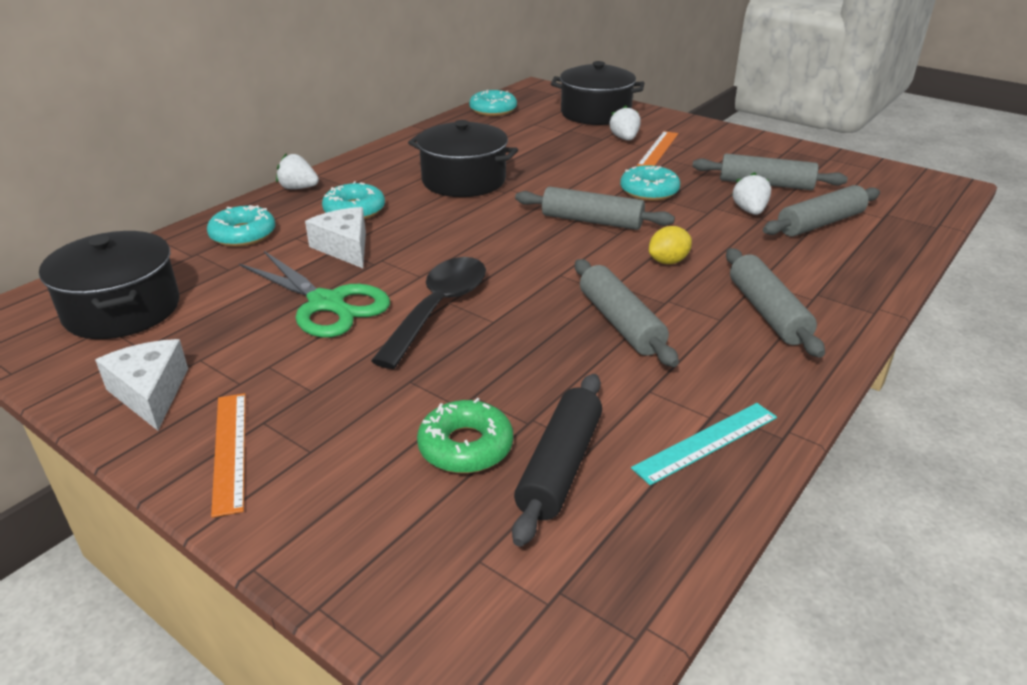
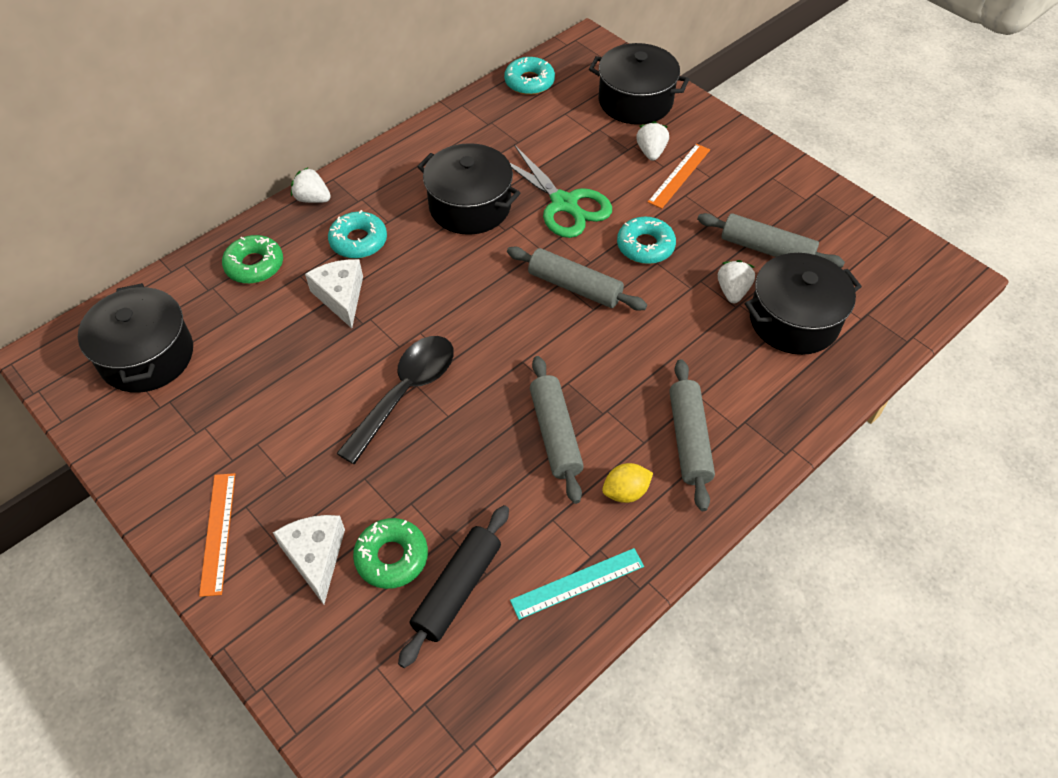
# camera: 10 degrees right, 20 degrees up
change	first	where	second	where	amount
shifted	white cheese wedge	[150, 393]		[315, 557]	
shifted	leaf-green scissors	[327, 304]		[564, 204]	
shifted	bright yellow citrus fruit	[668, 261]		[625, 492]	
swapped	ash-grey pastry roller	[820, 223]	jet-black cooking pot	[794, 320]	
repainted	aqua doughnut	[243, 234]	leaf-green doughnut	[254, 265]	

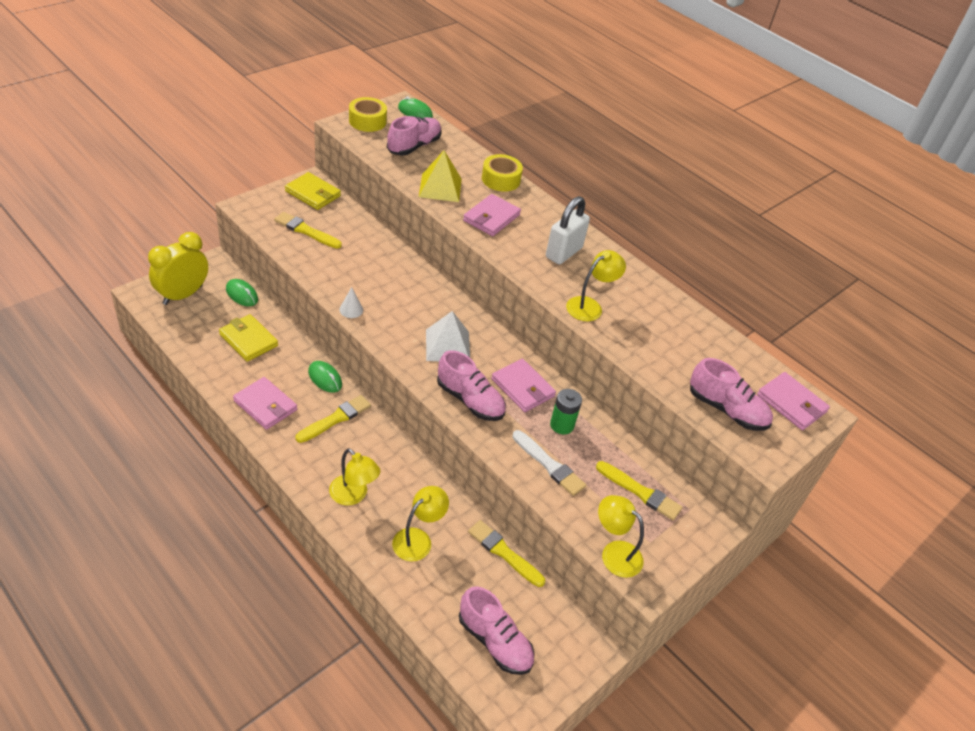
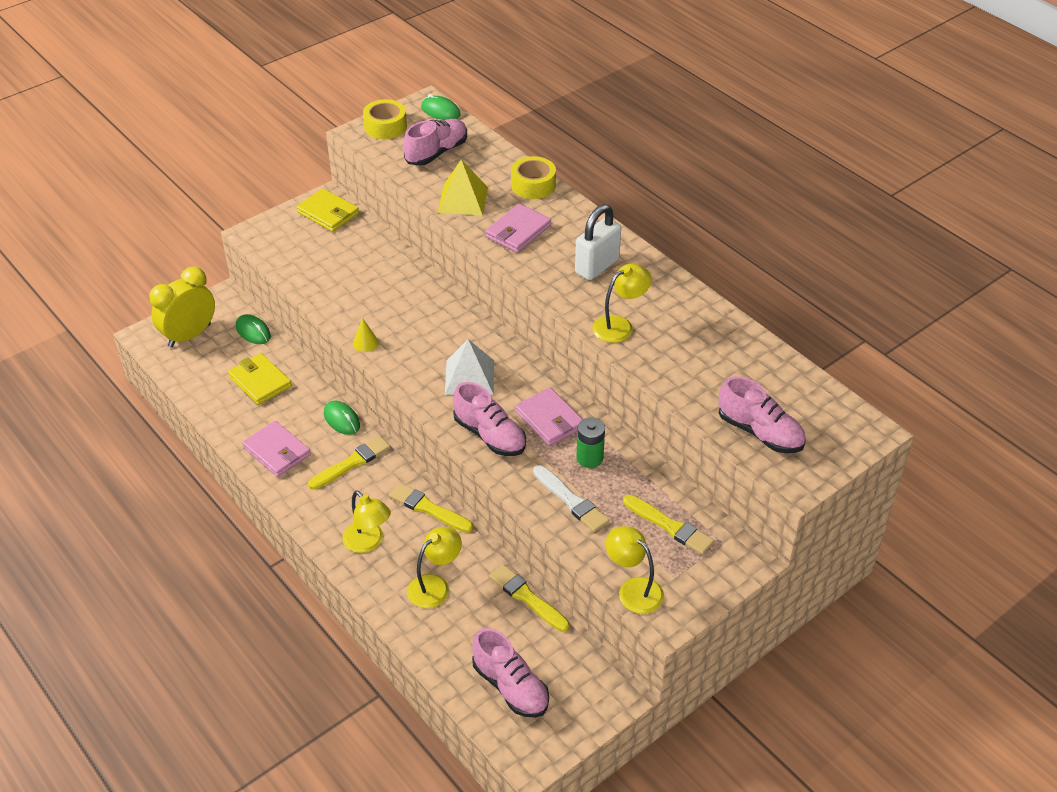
# camera: 10 degrees right, 0 degrees up
change	first	where	second	where	amount
gone	rosy billfold	[791, 403]			
shifted	bright yellow paintbrush	[306, 231]		[428, 508]	
repainted	white cone	[351, 310]	bright yellow cone	[365, 343]	

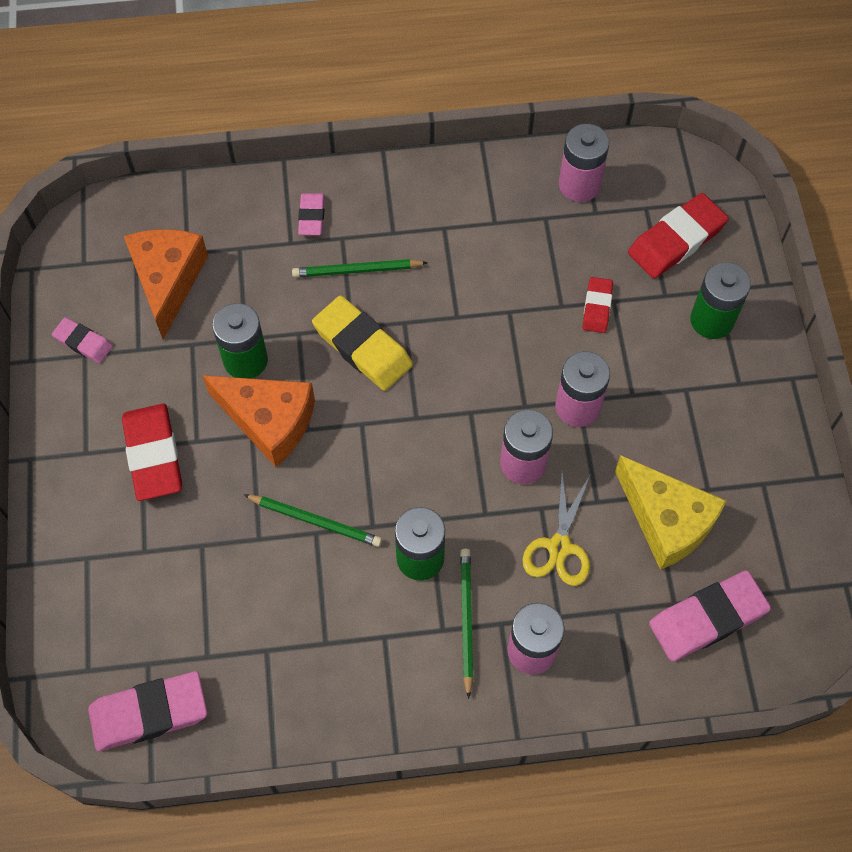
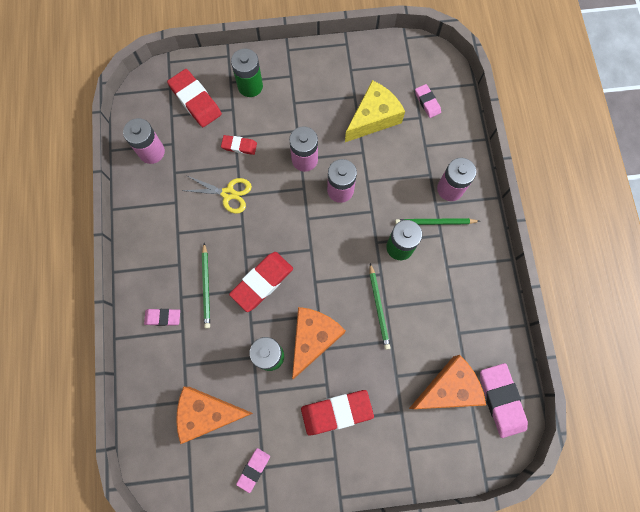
# camera: 90 degrees left, 10 degrees up
change	first	where	second	where	amount
new			orange cheese wedge	[448, 388]	
shifted	bright yellow scissors	[559, 547]		[228, 194]	
repainted	bright yellow eraser	[362, 347]	crimson eraser	[262, 282]	
rotated	leaf-green wooden pencil	[315, 521]		[379, 307]	150 degrees clockwise
scaled	rosy eraser	[707, 618]		[427, 102]	x0.56

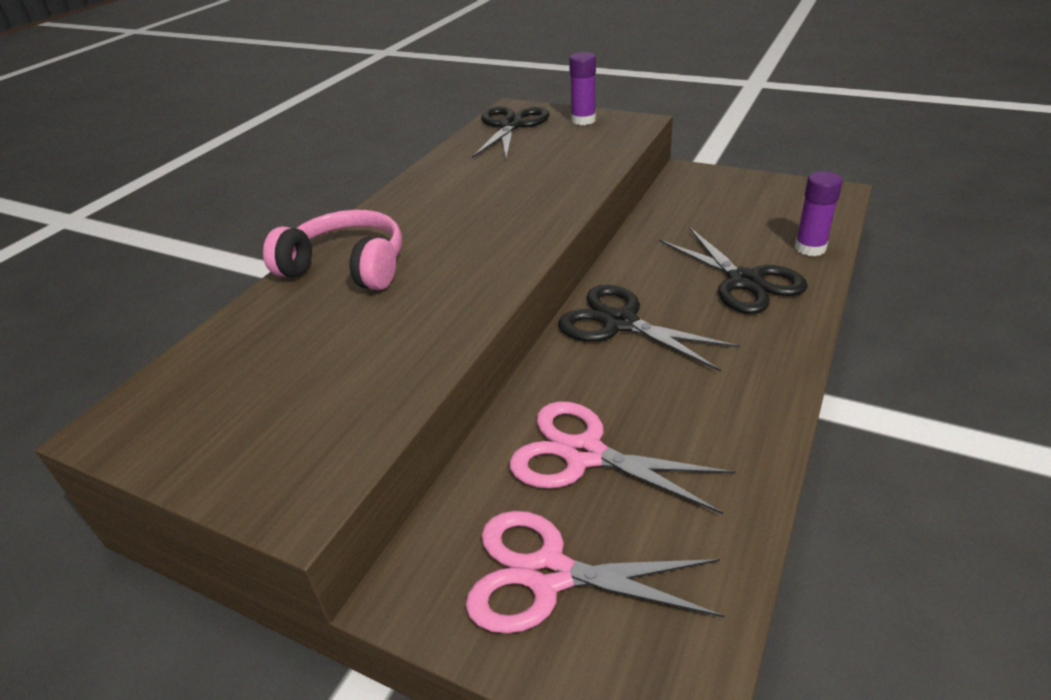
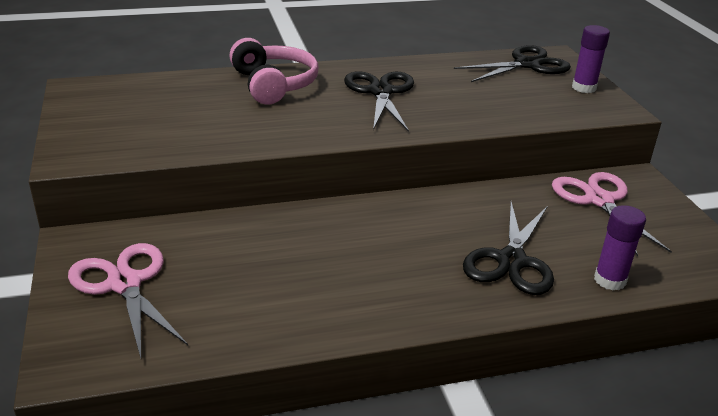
# camera: 45 degrees right, 5 degrees down
change	first	where	second	where	amount
shifted	rosy scissors	[584, 454]		[599, 200]	
shifted	jet-black scissors	[620, 323]		[381, 92]	

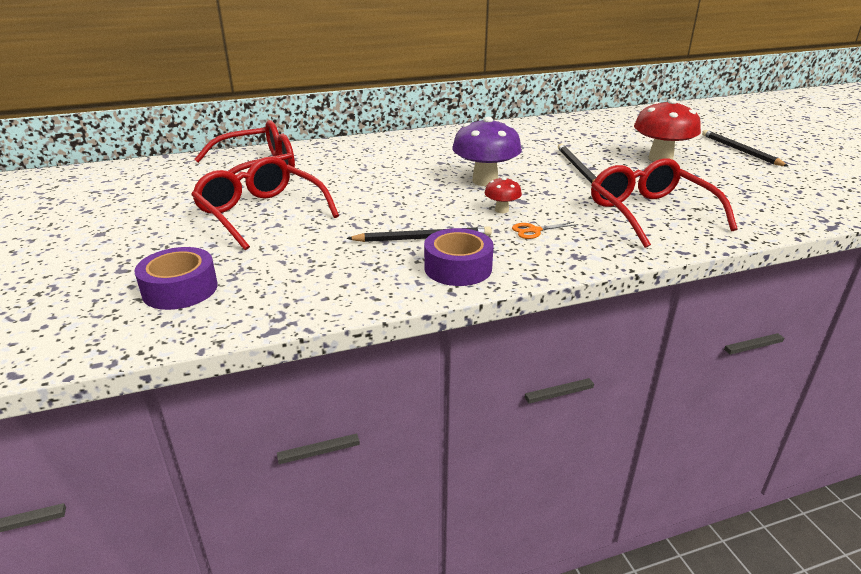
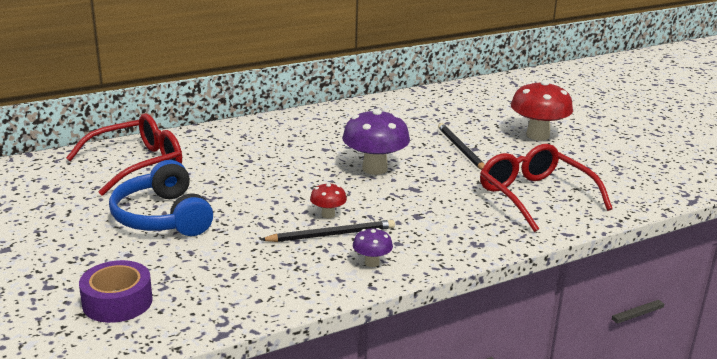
# camera: 10 degrees left, 5 degrees down
change	first	where	second	where	amount
gone	orange scissors	[534, 230]			
gone	jet-black wooden pencil	[740, 150]			
shifted	crimson toadstool	[501, 210]		[328, 215]	
swapped	crimson glasses	[261, 213]	royal blue headset	[163, 217]	
swapped	royal purple roll of tape	[458, 268]	royal purple toadstool	[372, 262]	

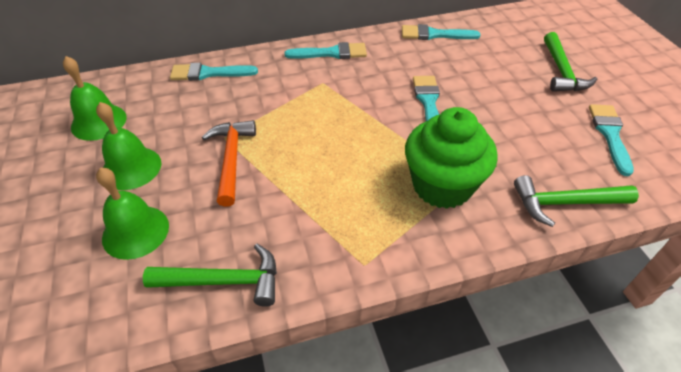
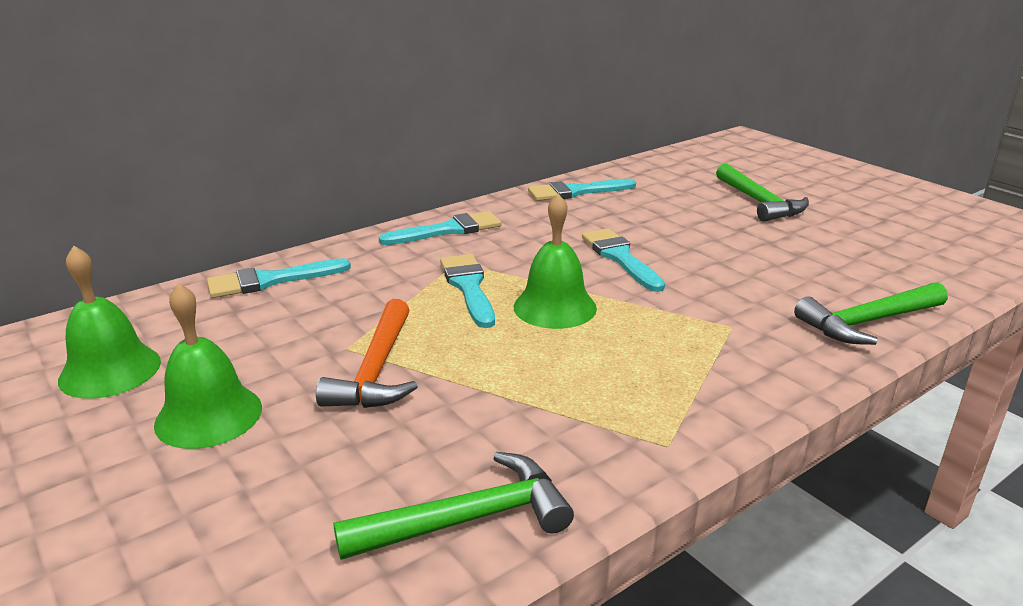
# camera: 20 degrees left, 20 degrees down
change	first	where	second	where	amount
gone	leaf-green muffin	[442, 185]			
shifted	leaf-green hand bell	[135, 231]		[555, 307]	
shifted	aqua paintbrush	[610, 134]		[468, 287]	
rotated	orange hammer	[231, 159]		[376, 370]	150 degrees counterclockwise

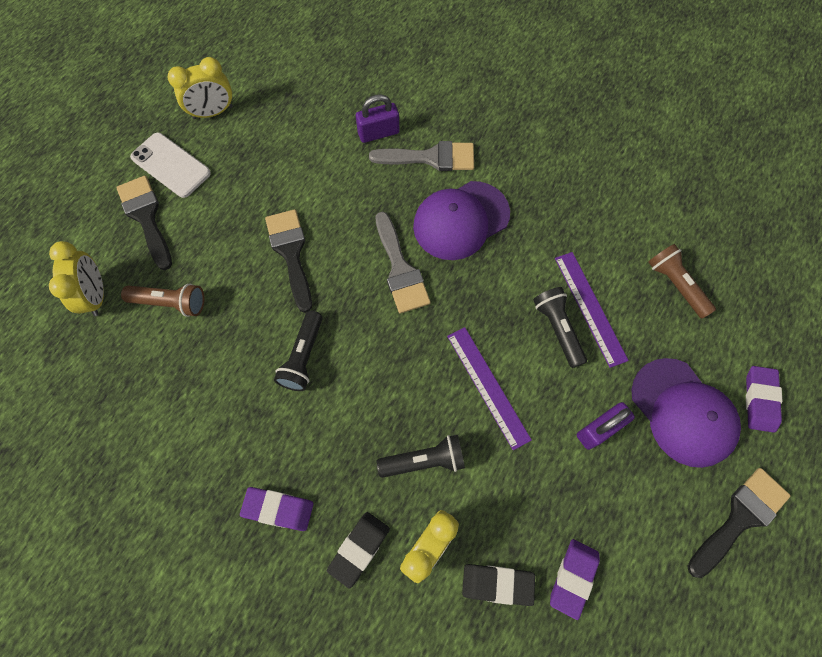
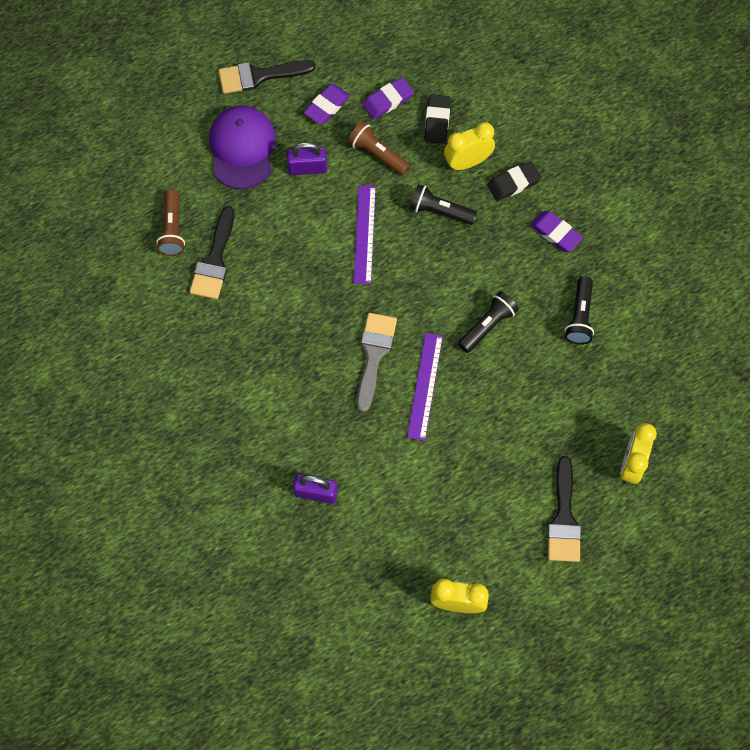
# camera: 150 degrees left, 0 degrees up
change	first	where	second	where	amount
gone	white mobile phone	[171, 165]			
gone	ash-grey paintbrush	[431, 158]			
gone	royal purple cap	[461, 220]			
shifted	brown flashlight	[170, 303]		[377, 154]	
shifted	jet-black paintbrush	[291, 253]		[214, 260]	
shifted	jet-black flashlight	[557, 329]		[580, 316]	
shifted	royal purple measuring stick	[590, 308]		[425, 386]	
shifted	royal purple eraser	[760, 400]		[327, 106]	
rotated	jet-black eraser	[497, 584]		[437, 121]	60 degrees clockwise

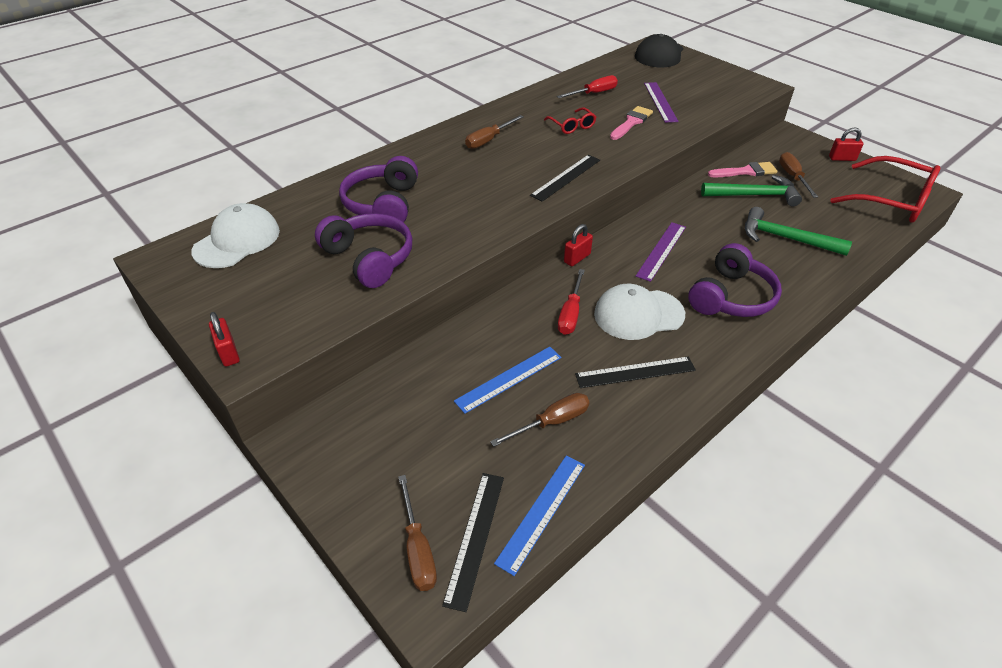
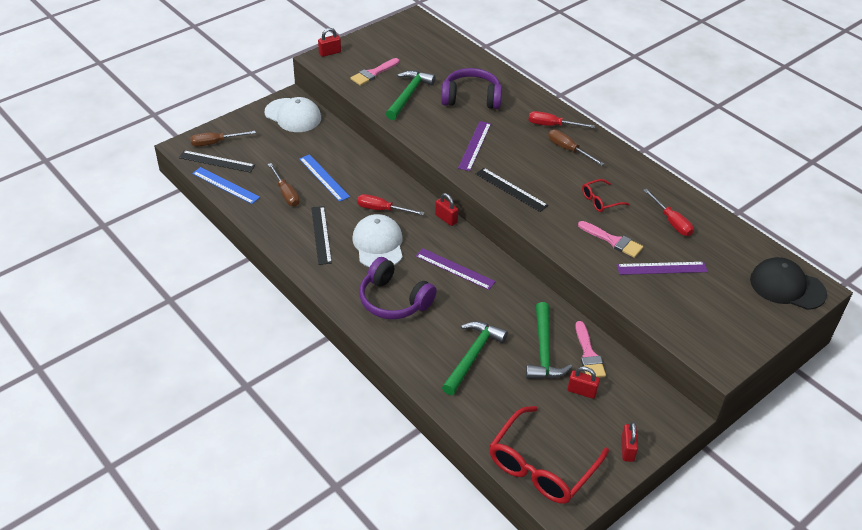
# camera: 90 degrees right, 0 degrees up
change	first	where	second	where	amount
new			rosy paintbrush	[373, 73]	
new			royal purple measuring stick	[474, 145]	
new			crimson flat screwdriver	[552, 125]	
shifted	white cap	[237, 241]		[293, 115]	
swapped	royal purple headset	[369, 258]	leaf-green hammer	[408, 95]	
swapped	brown flat screwdriver	[792, 177]	crimson padlock	[582, 391]	

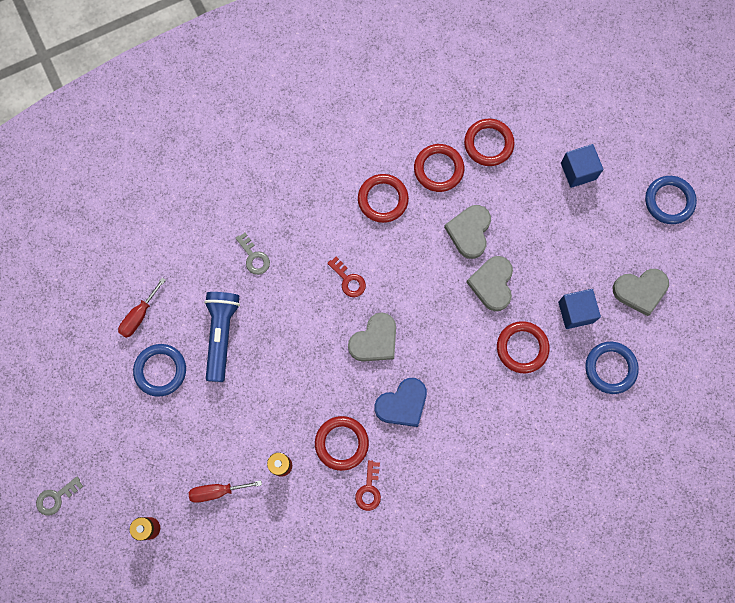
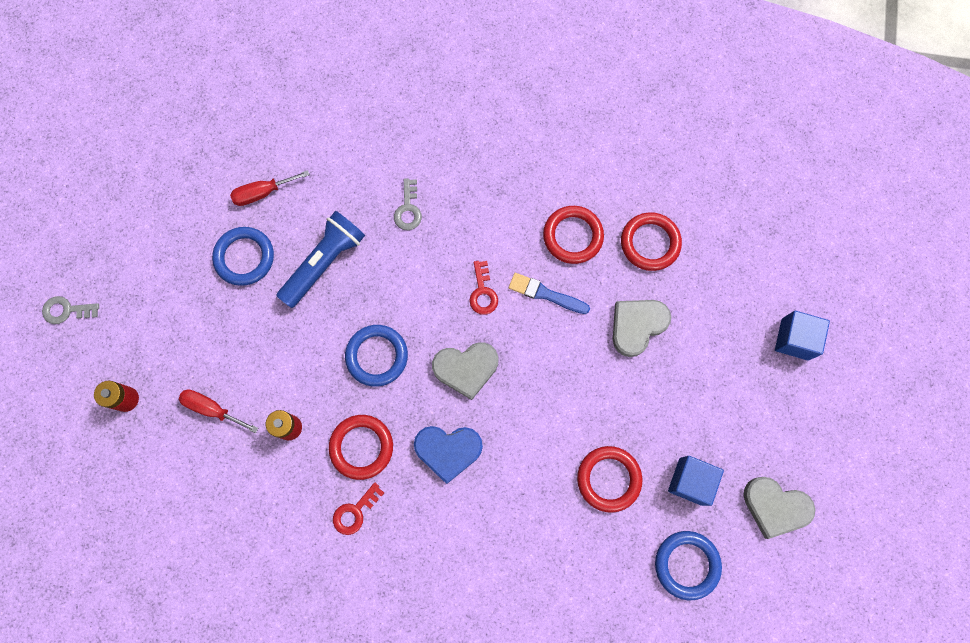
# camera: 35 degrees right, 0 degrees up
change	first	where	second	where	amount
gone	crimson ring	[488, 144]			
gone	ash-grey heart shape	[492, 284]			
new			royal blue paintbrush	[545, 294]	
shifted	royal blue ring	[669, 201]		[377, 356]	

